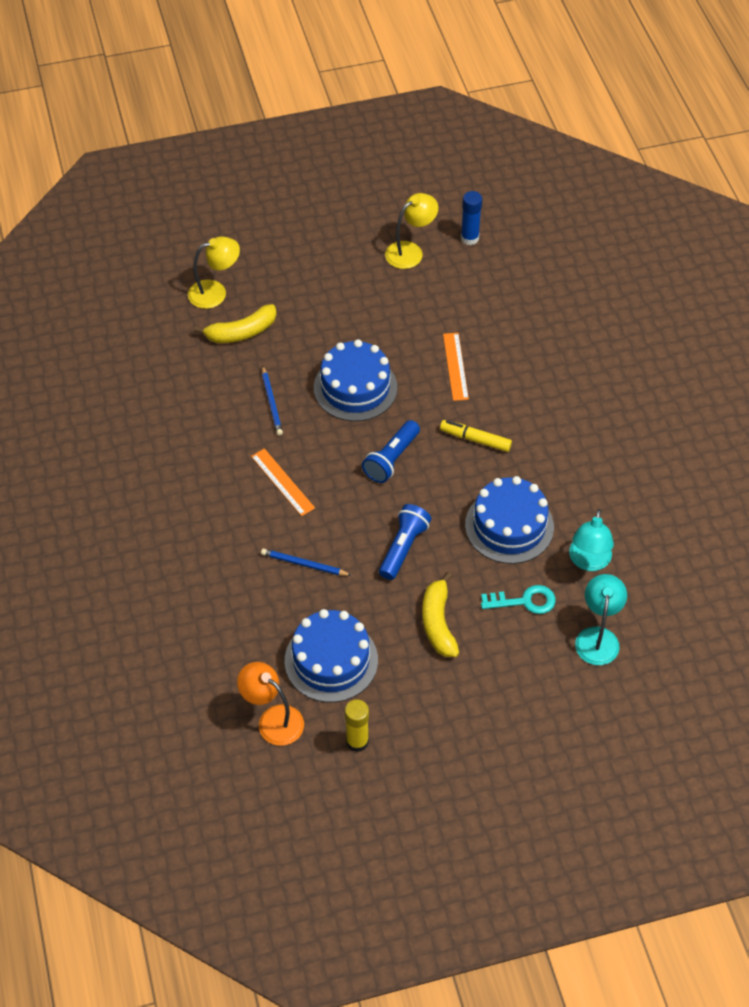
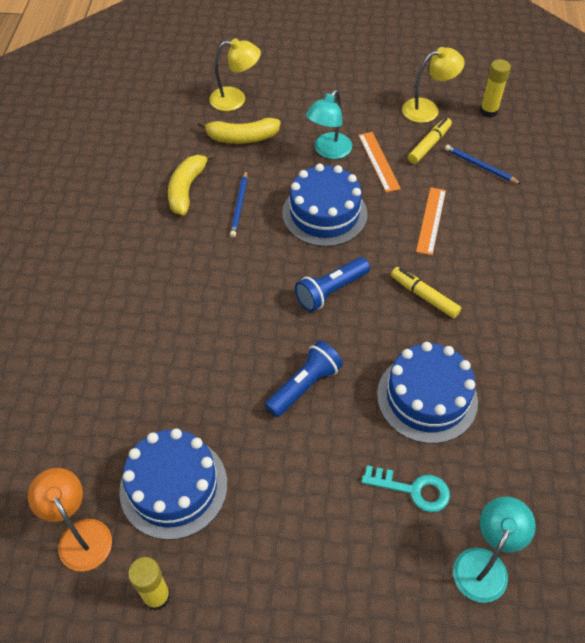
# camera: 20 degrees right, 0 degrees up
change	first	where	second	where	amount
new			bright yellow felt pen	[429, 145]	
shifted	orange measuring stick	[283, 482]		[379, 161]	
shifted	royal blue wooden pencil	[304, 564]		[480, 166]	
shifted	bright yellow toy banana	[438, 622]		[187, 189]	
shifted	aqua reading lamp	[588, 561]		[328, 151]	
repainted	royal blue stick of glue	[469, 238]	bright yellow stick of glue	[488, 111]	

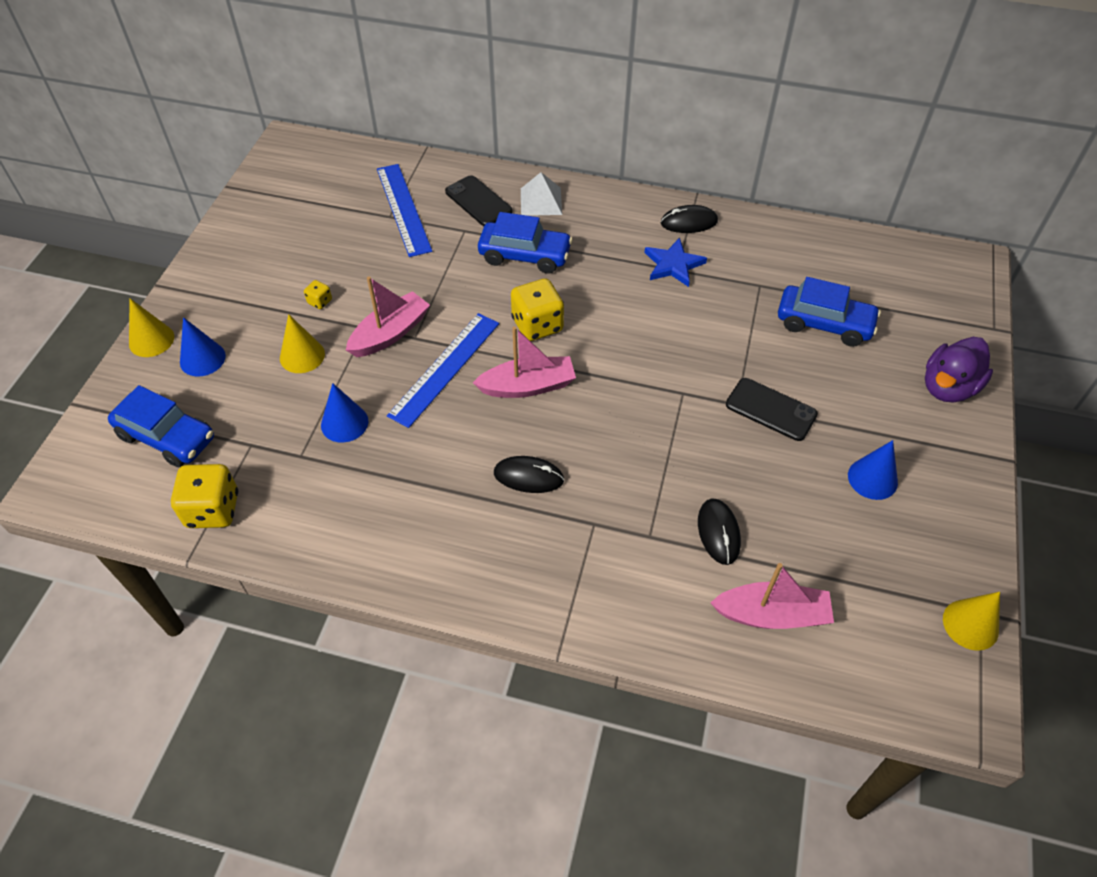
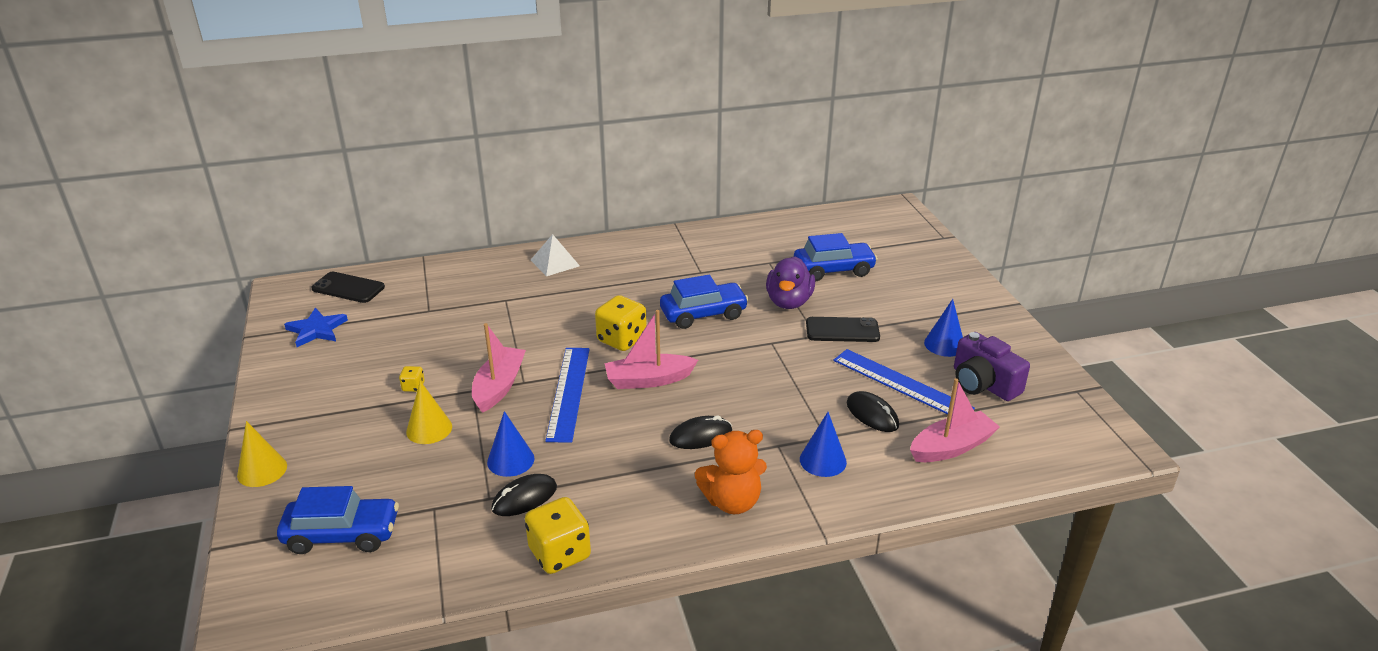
# camera: 30 degrees left, 20 degrees down
change	first	where	second	where	amount
gone	bright yellow cone	[970, 624]			
new			orange teddy bear	[732, 502]	
new			royal purple compact camera	[983, 384]	
shifted	bright yellow die	[213, 510]		[560, 553]	
shifted	royal blue cone	[202, 359]		[823, 460]	
shifted	royal blue measuring stick	[403, 209]		[901, 384]	
shifted	jet-black mobile phone	[478, 202]		[348, 288]	
shifted	royal blue toy car	[525, 255]		[703, 314]	
shifted	royal blue star	[673, 265]		[316, 330]	
shifted	jet-black computer mouse	[689, 222]		[524, 498]	
shifted	royal purple rubber duck	[948, 387]		[789, 302]	
rotated	rosy sailboat	[528, 386]		[648, 380]	150 degrees counterclockwise

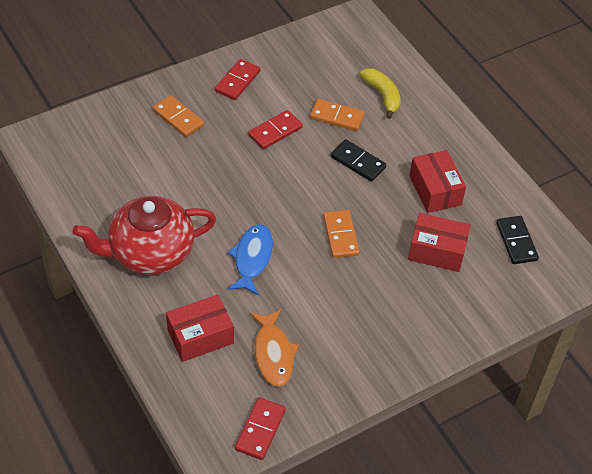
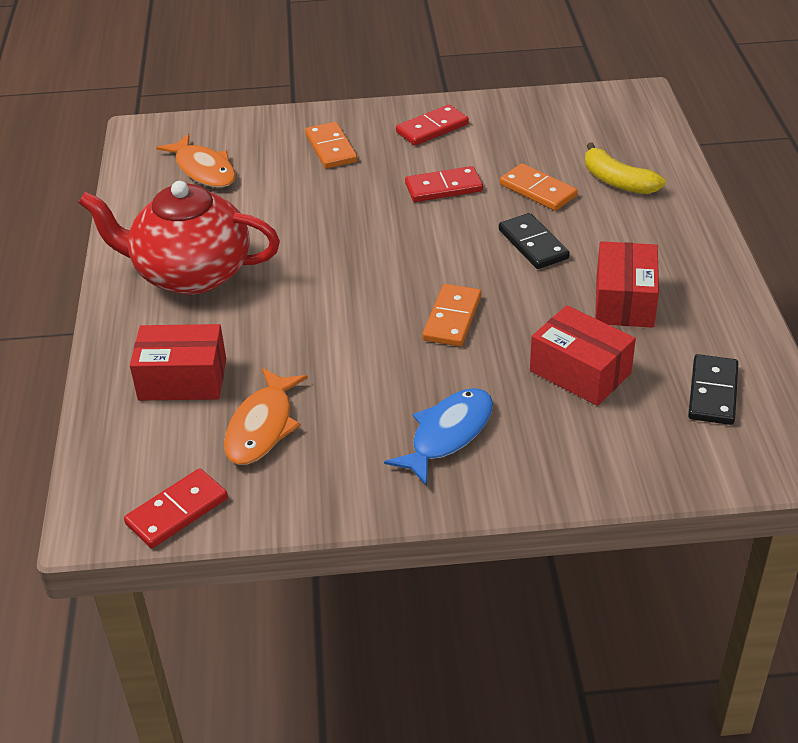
# camera: 30 degrees right, 10 degrees down
change	first	where	second	where	amount
new			orange fish figure	[203, 170]	
shifted	royal blue fish figure	[252, 258]		[448, 434]	
rotated	bright yellow toy banana	[382, 95]		[617, 181]	135 degrees clockwise

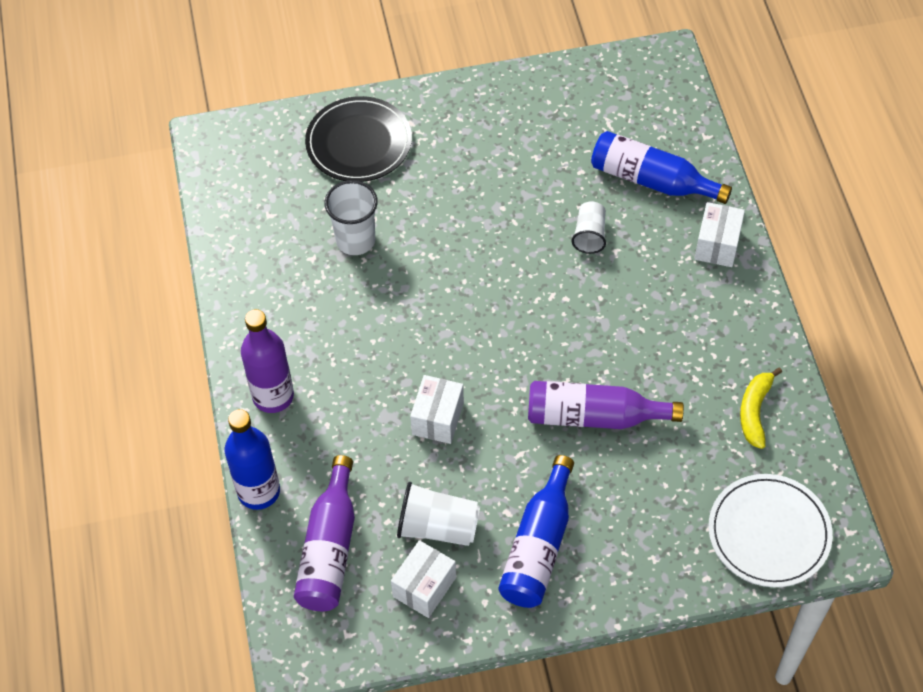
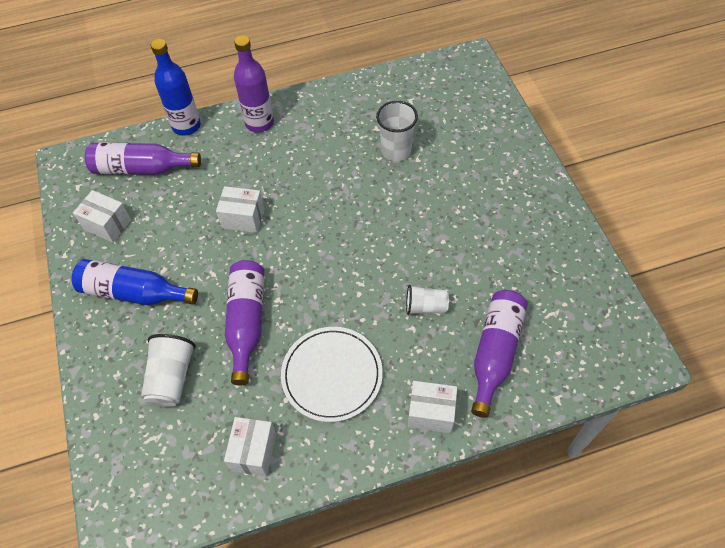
# camera: 85 degrees right, 0 degrees up
change	first	where	second	where	amount
gone	jet-black dinner plate	[359, 142]			
shifted	white cup	[438, 527]		[171, 378]	
shifted	white dinner plate	[769, 532]		[332, 375]	
swapped	bright yellow toy banana	[755, 411]	white parcel	[253, 452]	
repainted	royal blue drink bottle	[652, 180]	royal purple drink bottle	[495, 353]	

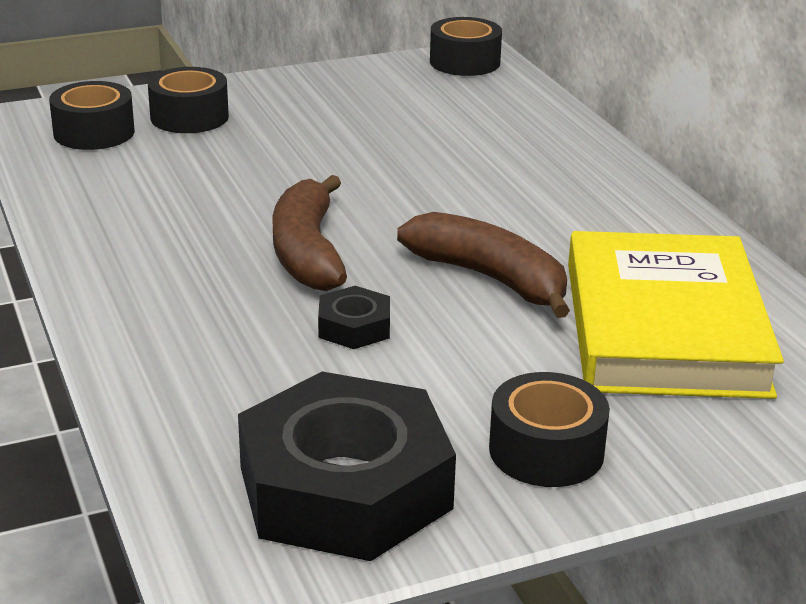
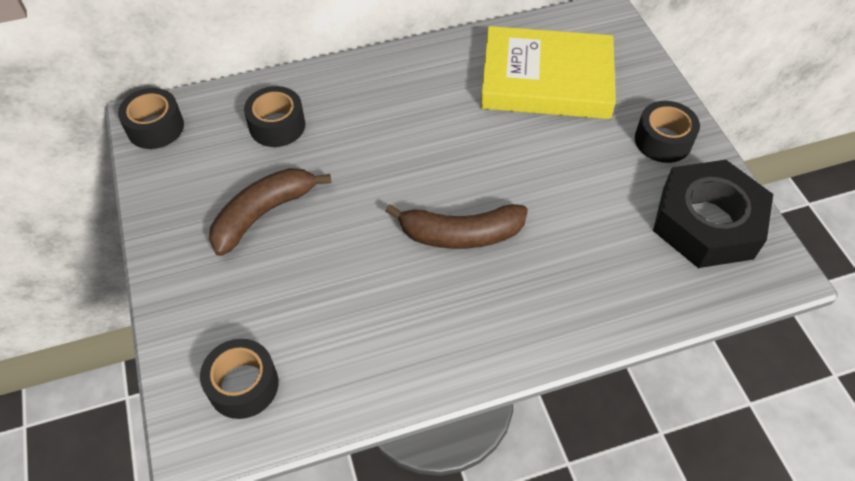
# camera: 85 degrees left, 25 degrees up
change	first	where	second	where	amount
gone	jet-black hexagon nut	[354, 327]			
shifted	jet-black roll of tape	[189, 117]		[277, 125]	
shifted	brown toy banana	[490, 278]		[263, 214]	

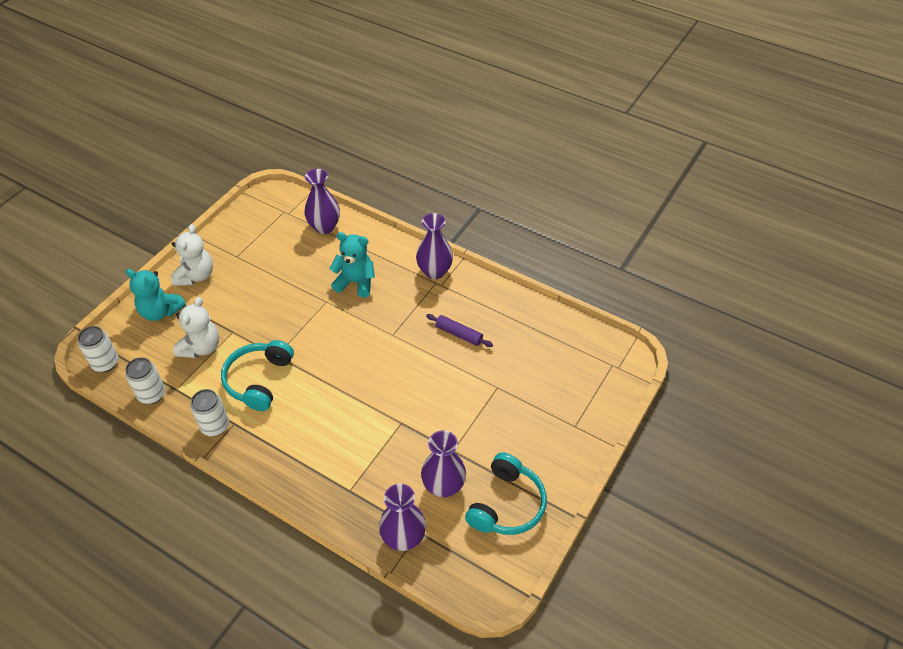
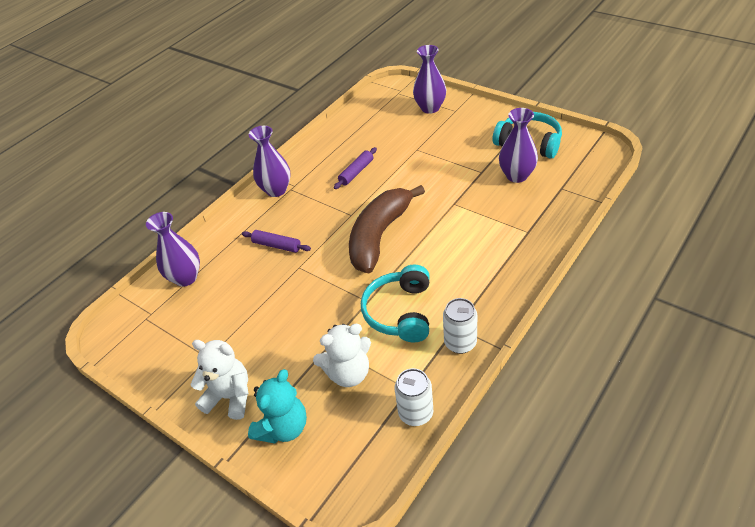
# camera: 80 degrees left, 5 degrees down
change	first	where	second	where	amount
gone	white can	[105, 363]			
new			brown toy banana	[379, 236]	
shifted	royal purple vase	[403, 538]		[430, 108]	
swapped	aqua teddy bear	[355, 282]	royal purple pastry roller	[277, 245]	
rotated	white teddy bear	[201, 347]		[348, 373]	135 degrees clockwise
rotated	aqua headset	[258, 380]		[400, 312]	75 degrees clockwise

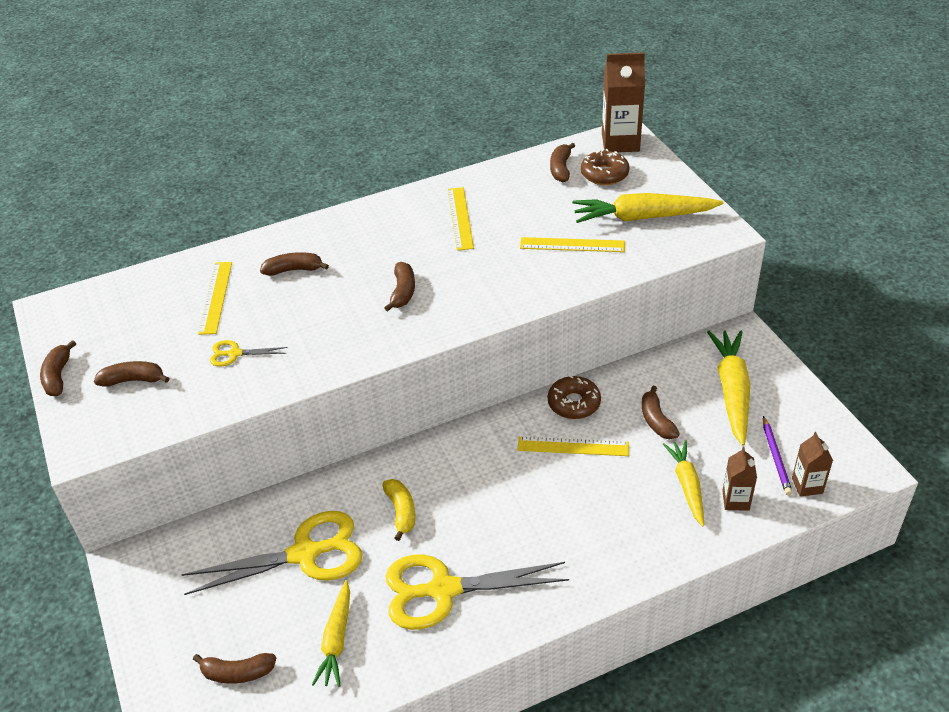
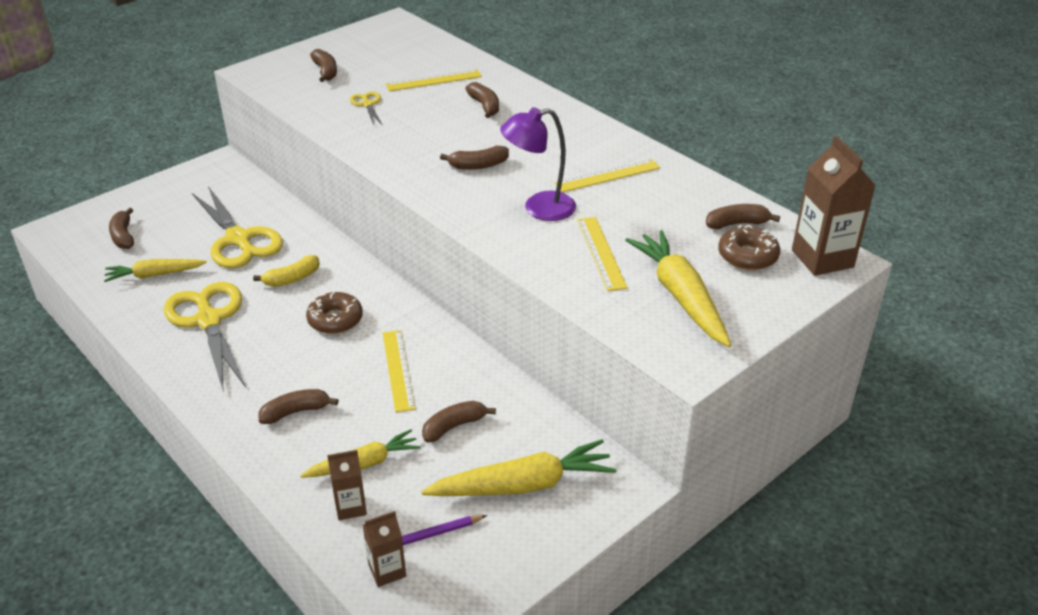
# camera: 70 degrees right, 5 degrees down
change	first	where	second	where	amount
new			royal purple reading lamp	[539, 208]	
shifted	brown toy banana	[58, 376]		[296, 412]	
shifted	brown doughnut	[574, 403]		[335, 319]	

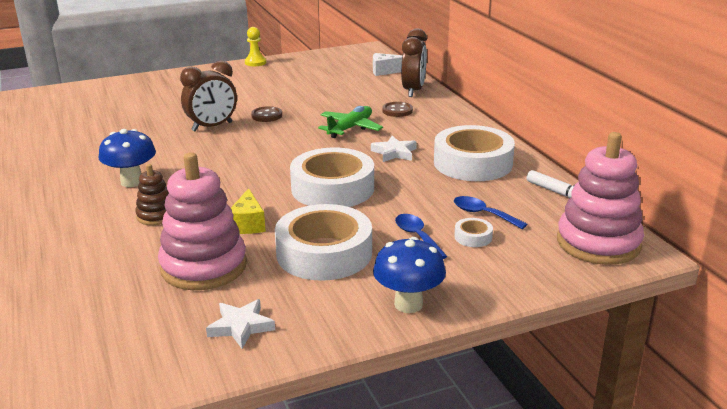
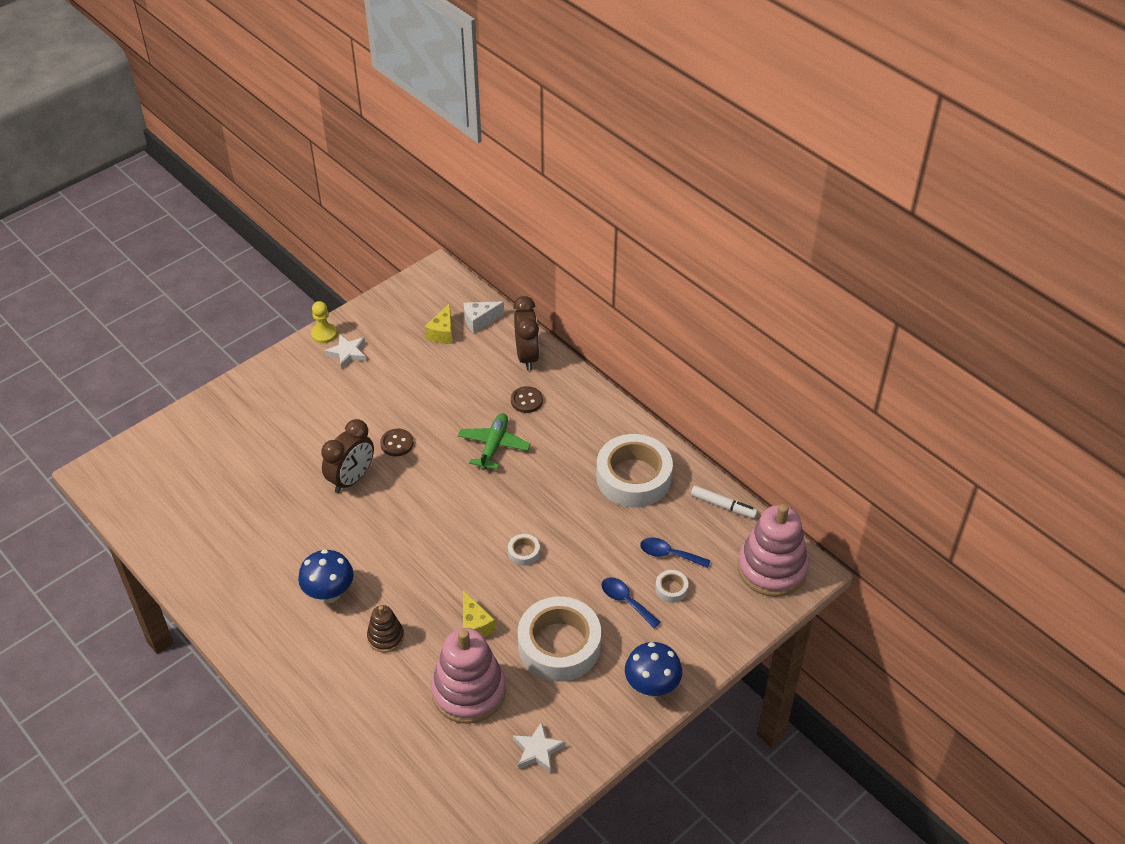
# camera: 20 degrees left, 20 degrees up
change	first	where	second	where	amount
new			bright yellow cheese wedge	[442, 333]	
shifted	white star	[394, 153]		[347, 353]	
scaled	white roll of tape	[332, 188]		[524, 552]	x0.41

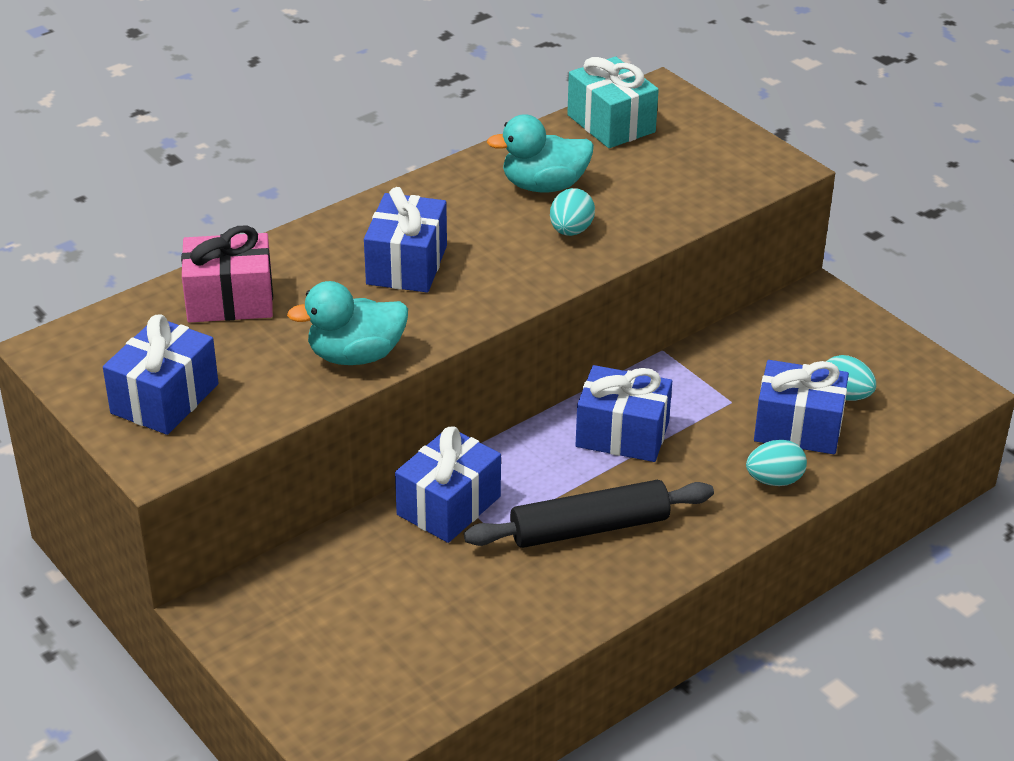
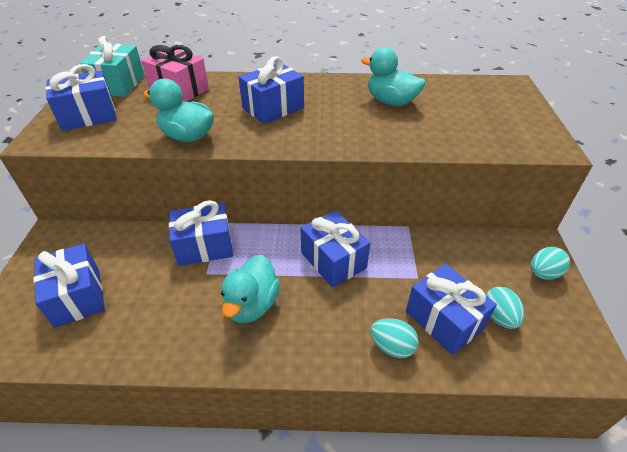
# camera: 40 degrees right, 5 degrees up
change	first	where	second	where	amount
new			royal blue gift	[77, 297]	
shifted	aqua toy egg	[571, 231]		[543, 273]	
shifted	aqua gift	[611, 123]		[118, 85]	
swapped	jet-black pastry roller	[589, 528]	aqua rubber duck	[252, 304]	

